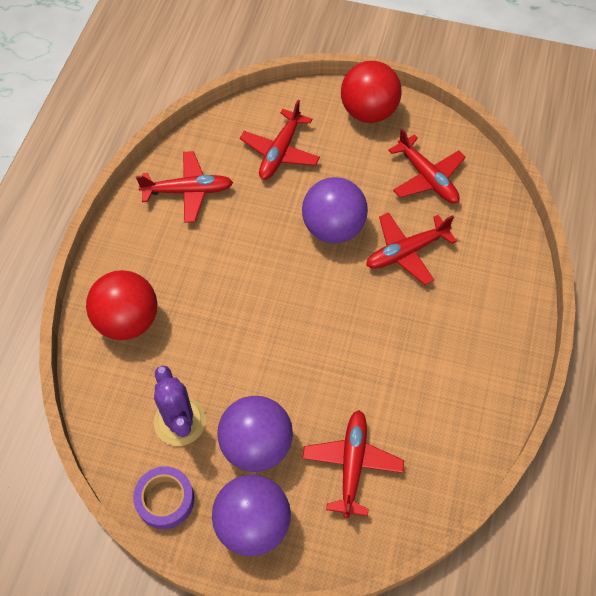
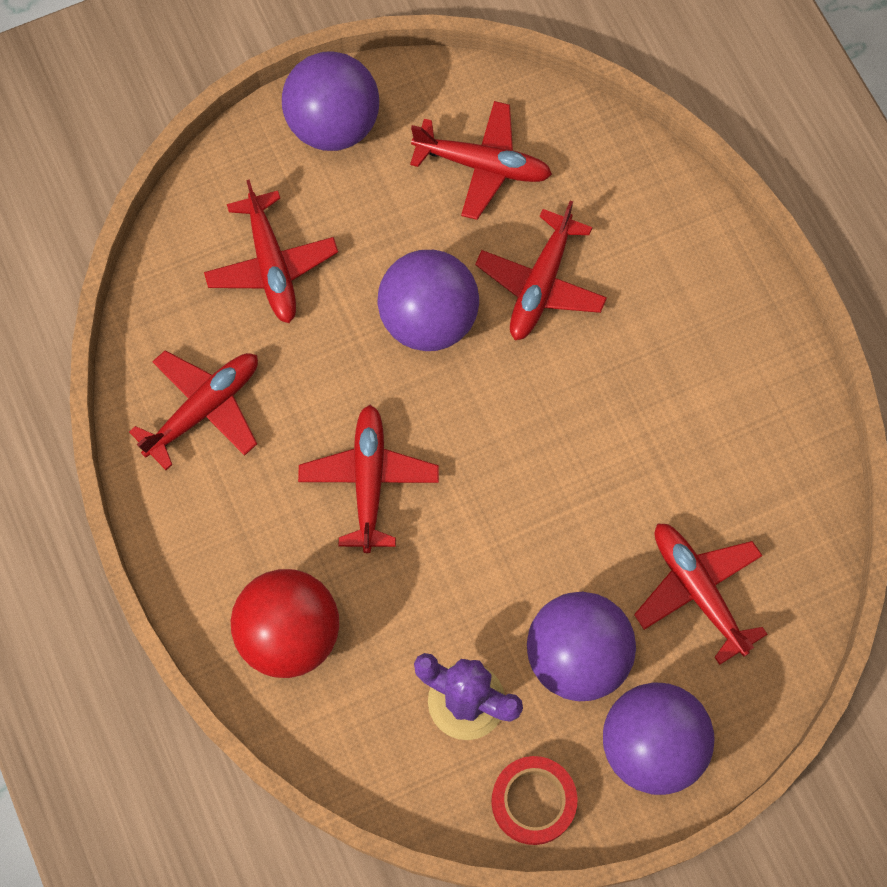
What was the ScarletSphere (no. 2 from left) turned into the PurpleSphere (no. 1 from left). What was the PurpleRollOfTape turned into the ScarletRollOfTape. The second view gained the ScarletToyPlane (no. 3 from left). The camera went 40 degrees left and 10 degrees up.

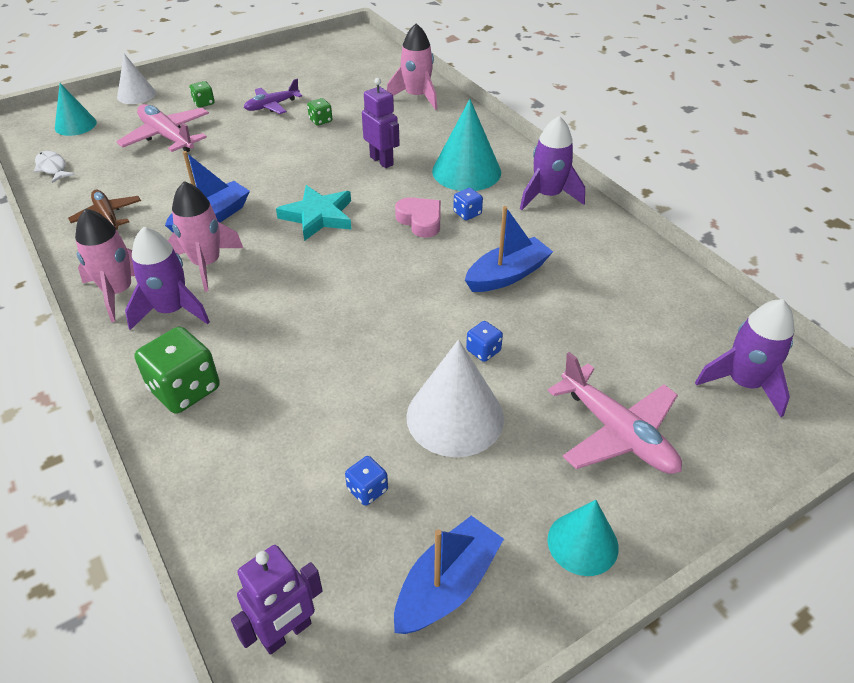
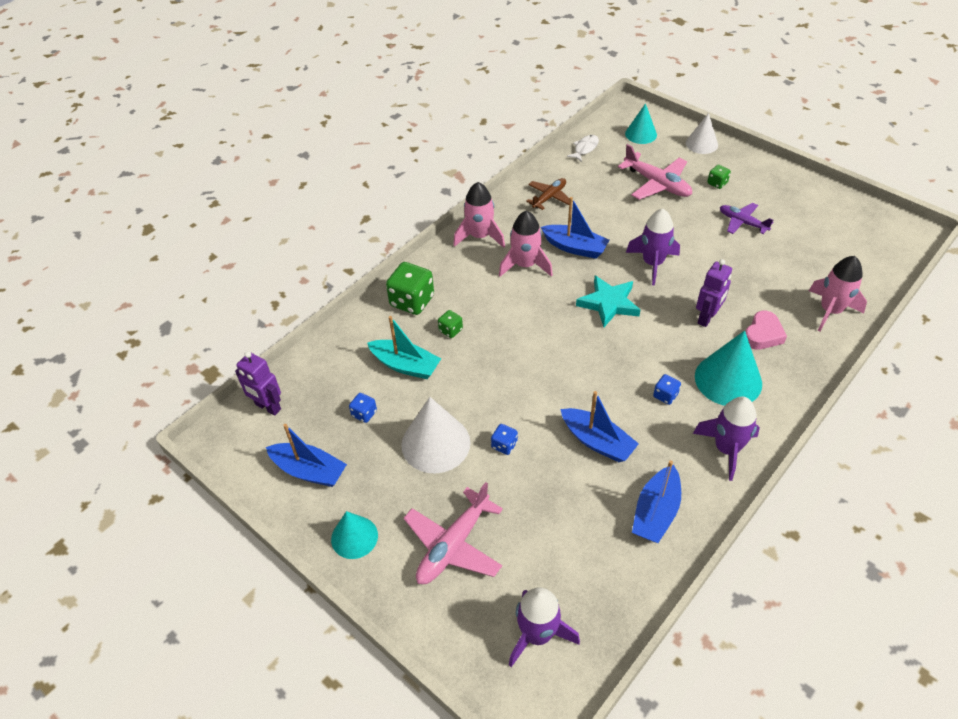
The LeafGreenDie (no. 3 from left in the first image) ended up elsewhere. The RosyToyPlane (no. 1 from left in the first image) ended up facing another way, 105 degrees clockwise from before. The RosyHeartShape ended up elsewhere. The PurpleSpaceship (no. 1 from left in the first image) ended up elsewhere. The second view gained the TurquoiseToyBoat. The second view gained the BlueToyBoat (no. 4 from left). The camera went 75 degrees right and 5 degrees up.

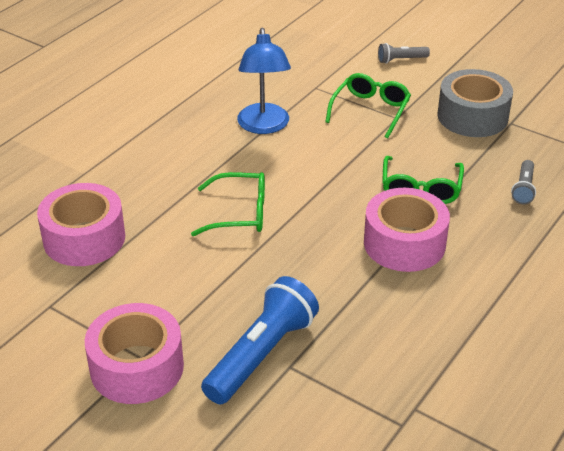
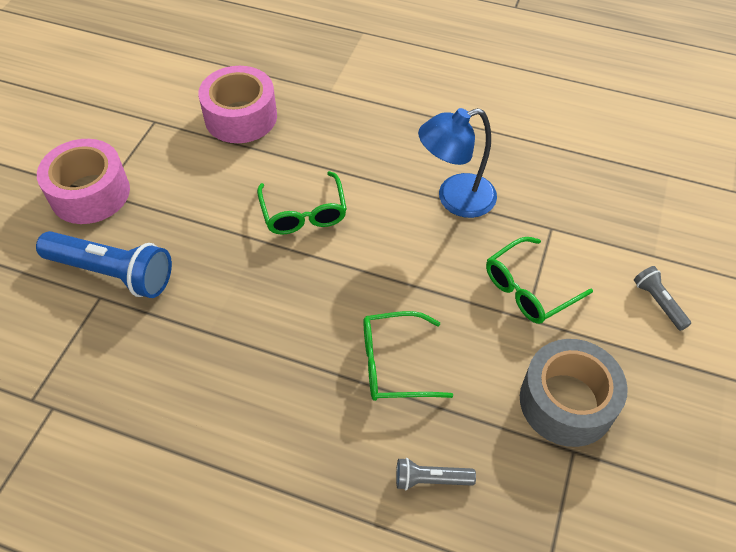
The LeafGreenGlasses (no. 2 from left in the first image) ended up facing another way, 135 degrees clockwise from before. The second view lost the RosyRollOfTape (no. 3 from left). The camera went 75 degrees right and 15 degrees up.

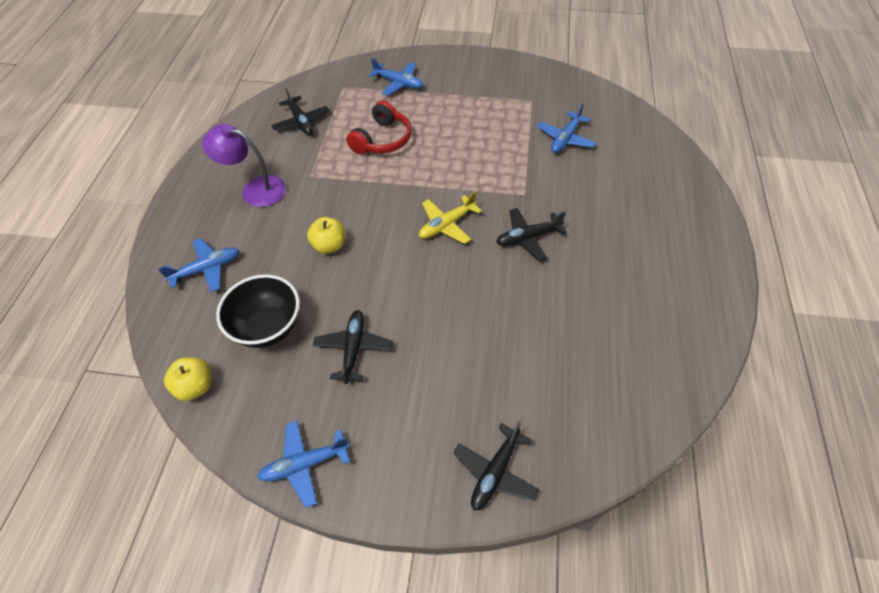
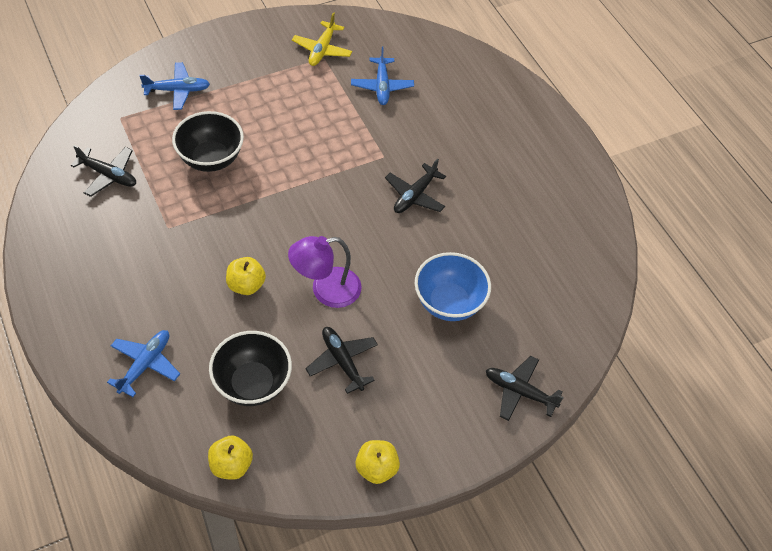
Where the ScarletHeadset stood, the BlackServingBowl (no. 1 from left) came to stand. The PurpleLamp ended up elsewhere. The YellowToyPlane ended up elsewhere. Where the BlueToyPlane (no. 2 from left) stood, the YellowToyApple (no. 3 from left) came to stand. The BlackToyPlane (no. 3 from left in the first image) ended up facing another way, 120 degrees clockwise from before. The second view gained the BlueServingBowl. The camera went 40 degrees left and 0 degrees up.

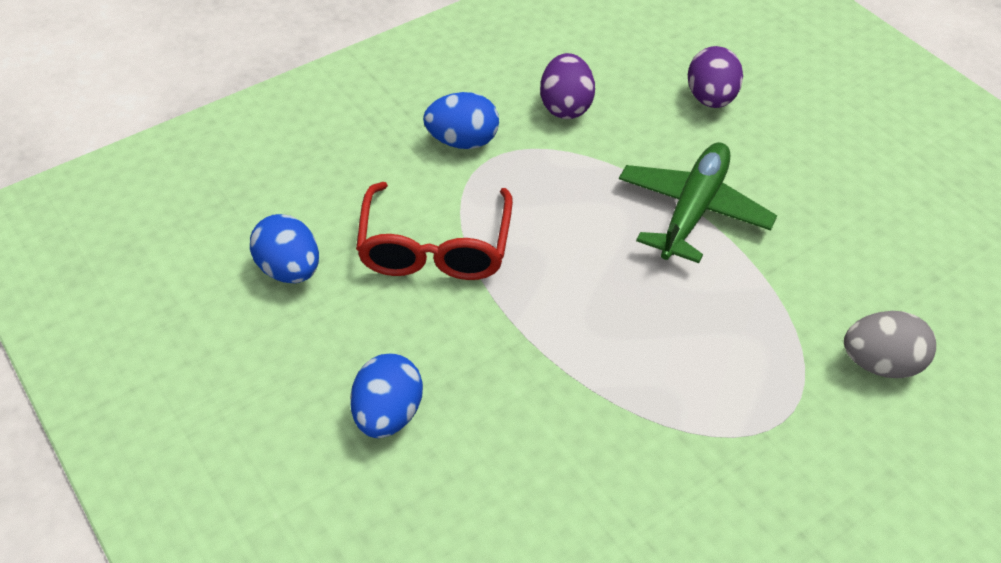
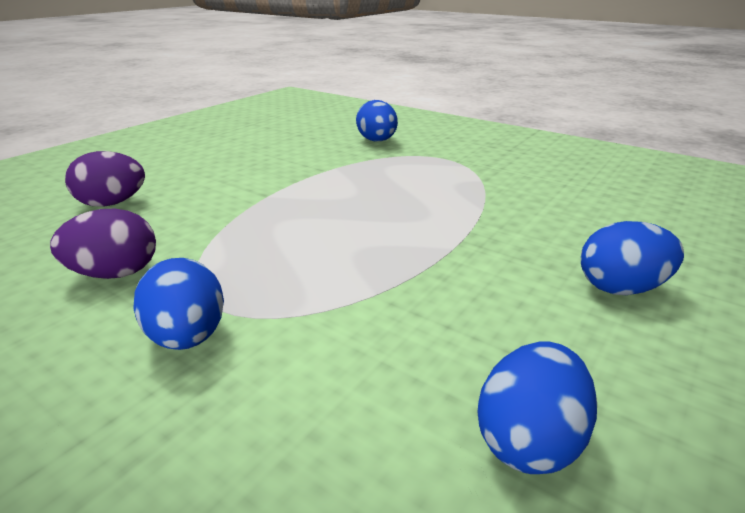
The second view lost the LeafGreenToyPlane. The second view lost the ScarletGlasses. What was the GreyEggShape turned into the BlueEggShape (no. 2 from left). The camera went 110 degrees left and 20 degrees down.

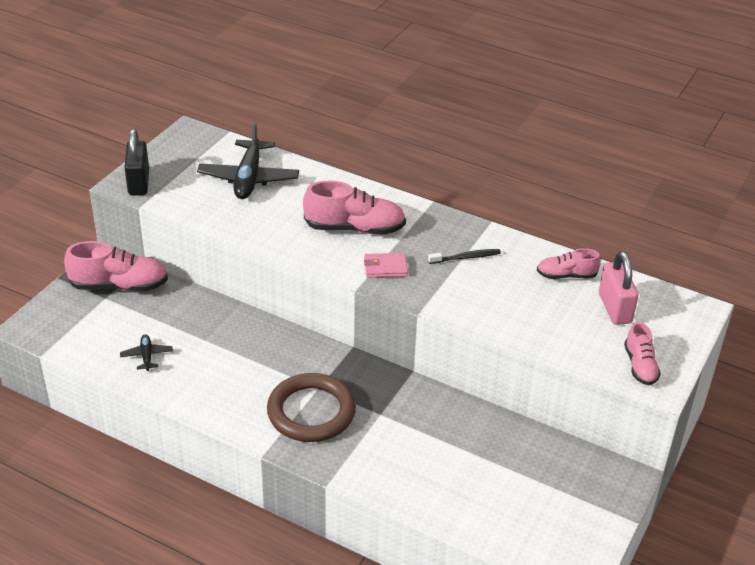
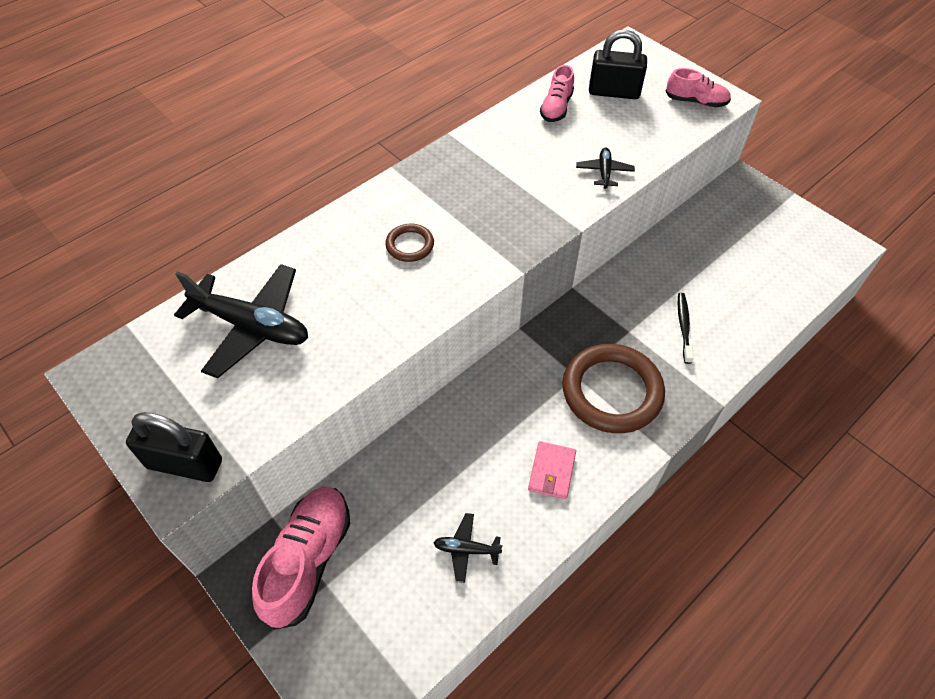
Where the RosyShoe (no. 2 from left) stood, the BrownTorus (no. 1 from left) came to stand. The BlackDentalBrush ended up elsewhere. What was the RosyLock turned into the BlackLock (no. 2 from left). The RosyCardWallet ended up elsewhere. The second view gained the BlackToyPlane (no. 3 from left). The camera went 70 degrees left and 15 degrees up.

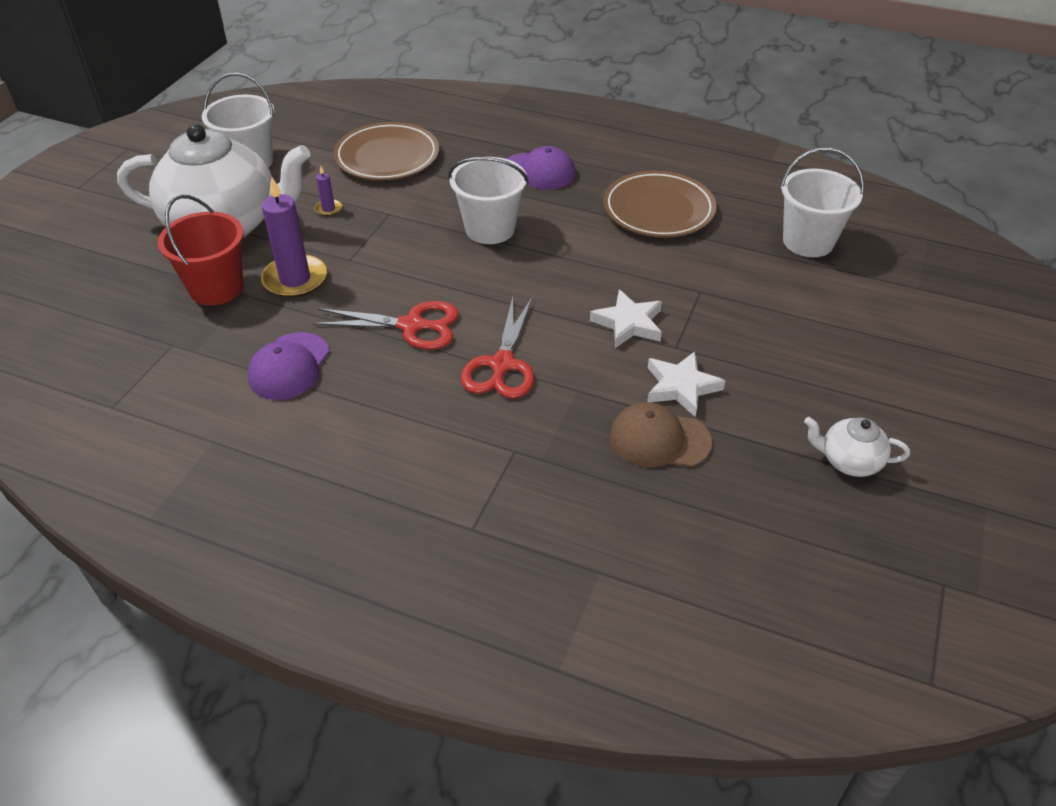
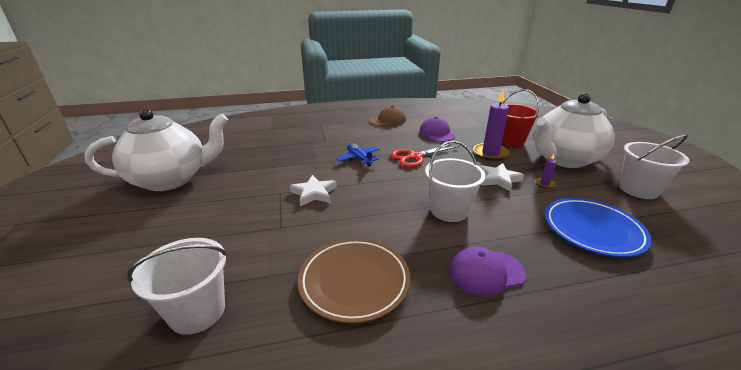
What was the BrownFlatDish (no. 1 from left) turned into the BlueFlatDish. Where the ScarletScissors (no. 2 from left) stood, the BlueToyPlane came to stand. The SnowWhiteStar (no. 2 from left) ended up elsewhere. The BrownPeakedCap ended up elsewhere. The size of the SnowWhiteTeaPot (no. 2 from left in the first image) changed by a factor of 2.37. The camera went 145 degrees right and 15 degrees down.

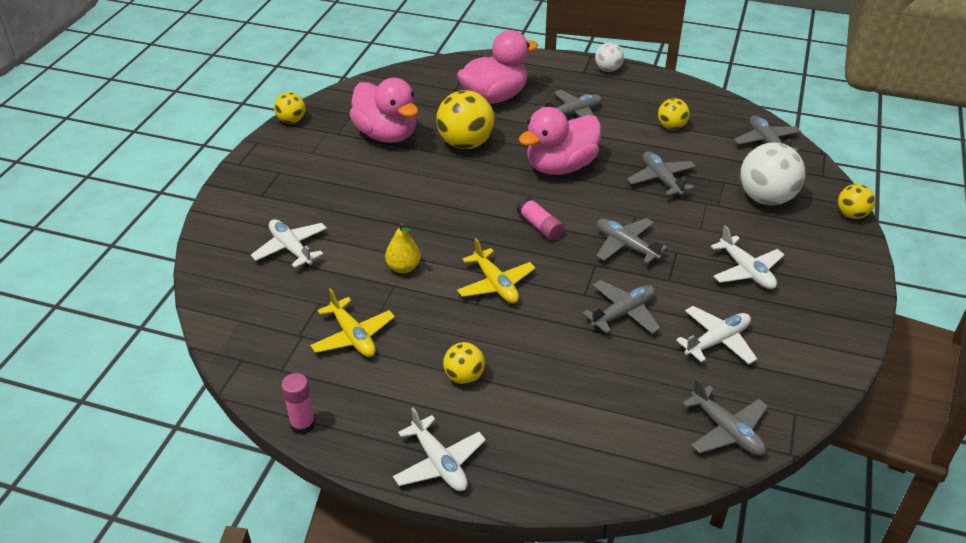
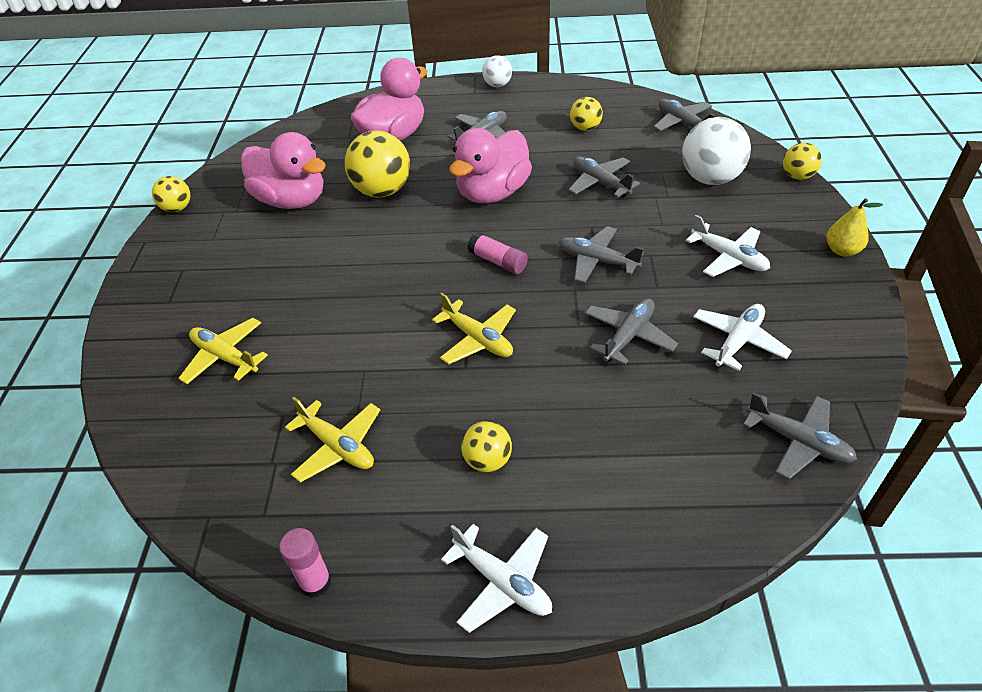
What was the SnowWhiteToyPlane (no. 1 from left) turned into the YellowToyPlane (no. 1 from left). The YellowPear ended up elsewhere. The camera went 15 degrees left and 5 degrees up.

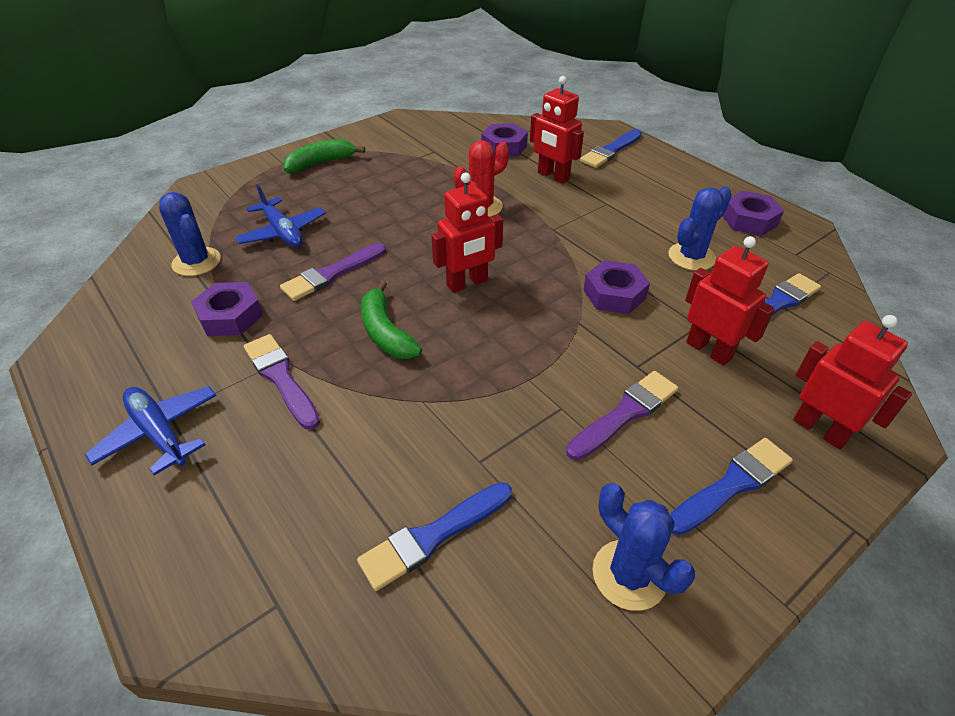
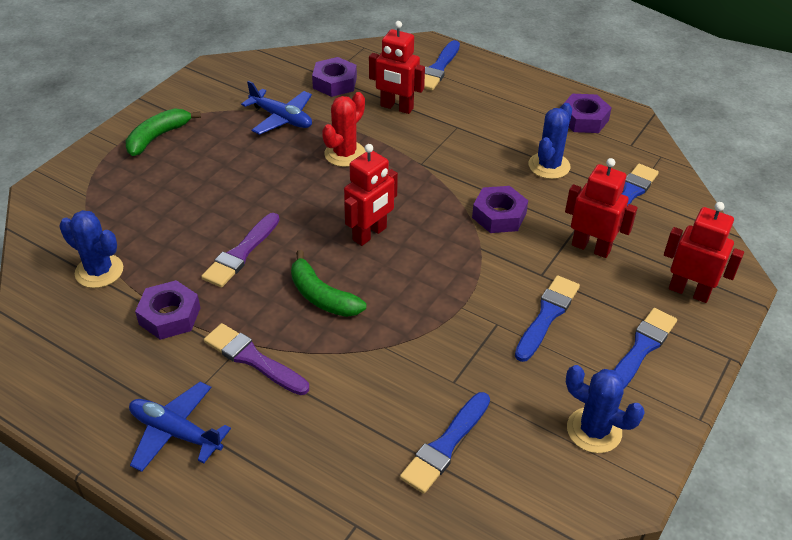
The BlueToyPlane (no. 2 from left) ended up elsewhere. What was the PurplePaintbrush (no. 3 from left) turned into the BluePaintbrush (no. 3 from left). The camera went 20 degrees left and 0 degrees up.

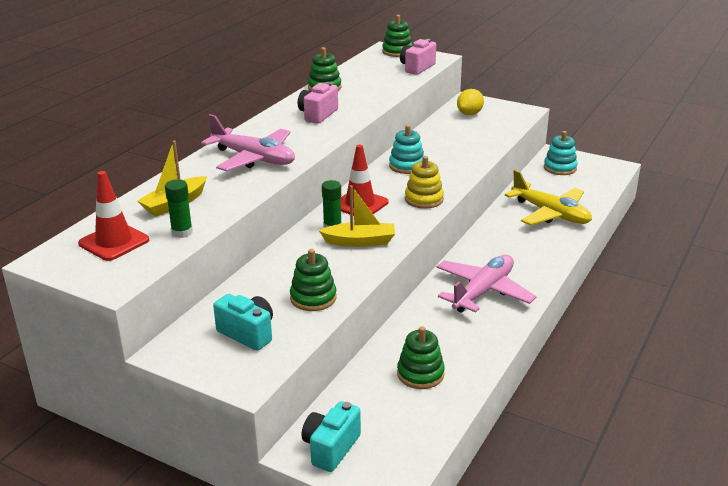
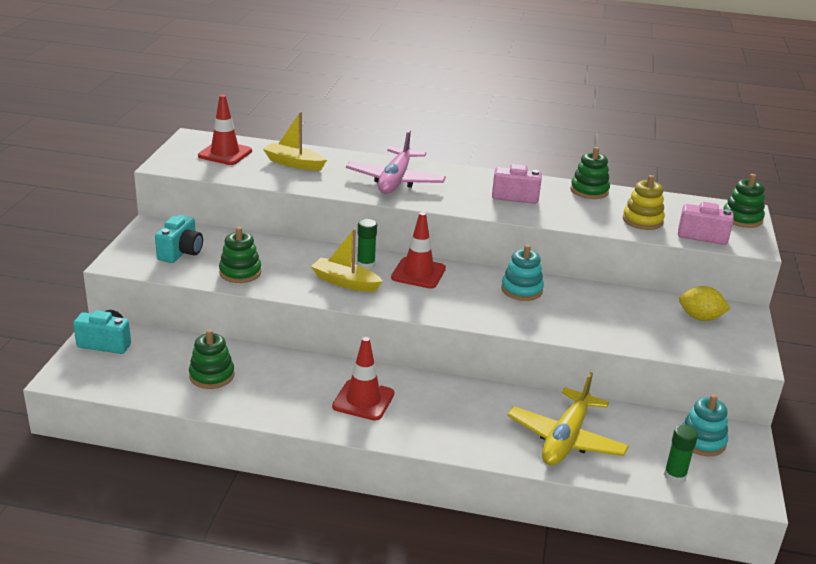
The YellowStackingRings ended up elsewhere. The LeafGreenStickOfGlue (no. 1 from left in the first image) ended up elsewhere. The YellowToyBoat (no. 2 from left) ended up facing another way, 135 degrees clockwise from before. Where the RosyToyPlane (no. 2 from left) stood, the ScarletRoadCone (no. 2 from left) came to stand. The camera went 70 degrees right and 0 degrees up.

